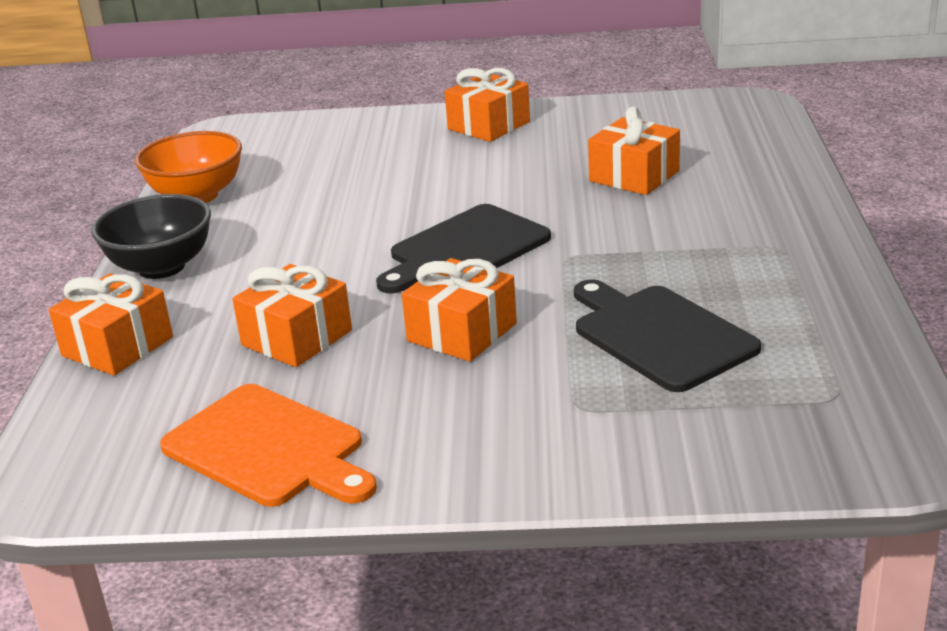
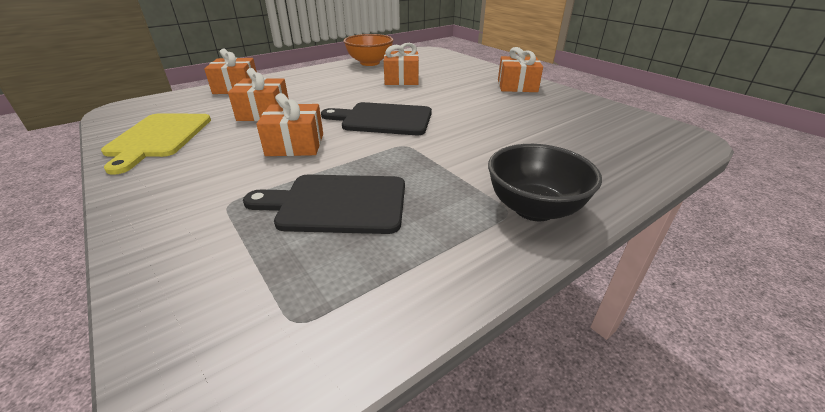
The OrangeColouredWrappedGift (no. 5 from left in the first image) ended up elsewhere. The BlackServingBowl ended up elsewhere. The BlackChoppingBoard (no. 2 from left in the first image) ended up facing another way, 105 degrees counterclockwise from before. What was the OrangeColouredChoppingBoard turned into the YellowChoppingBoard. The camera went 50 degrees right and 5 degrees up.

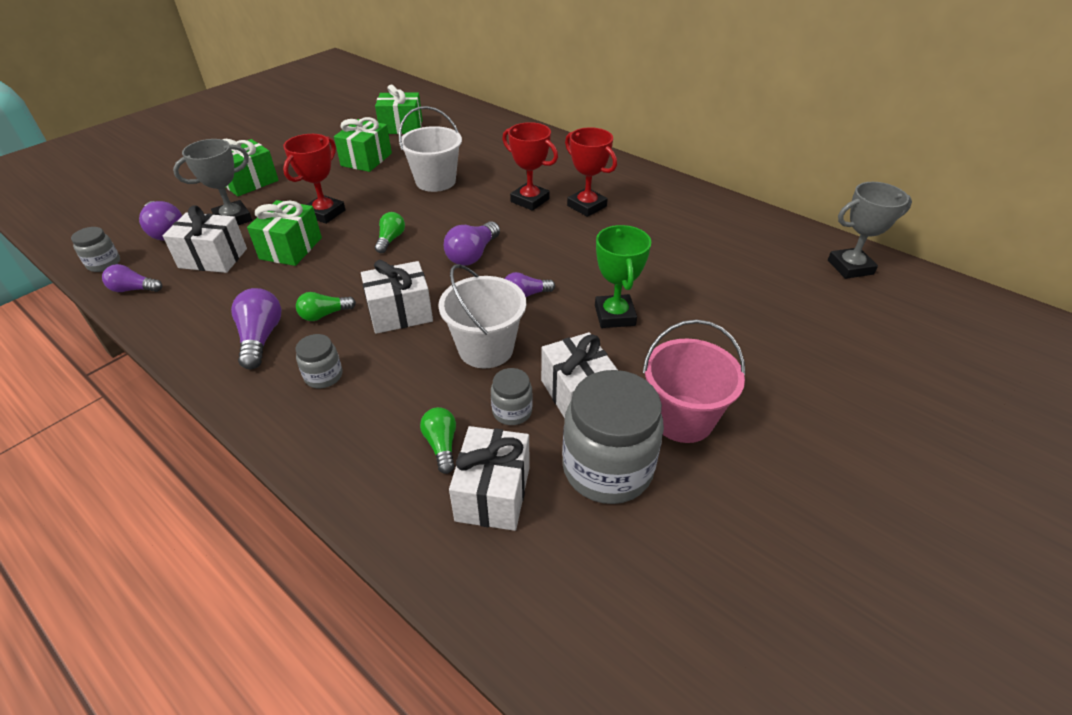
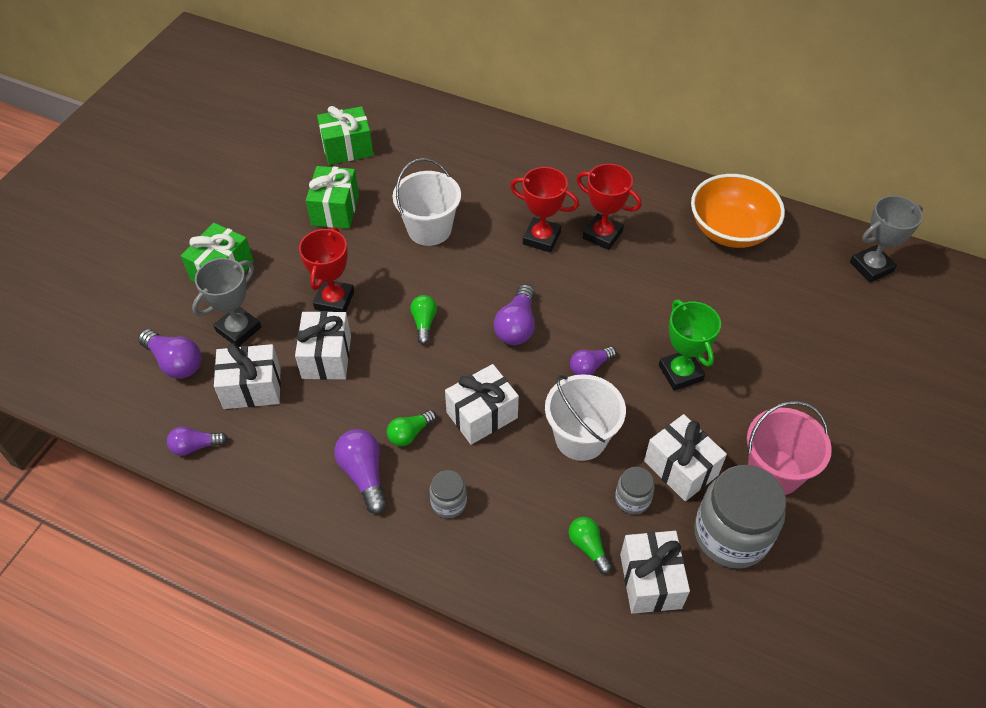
What was the LeafGreenWrappedGift (no. 2 from left) turned into the SnowWhiteWrappedGift (no. 2 from left). The second view lost the GreyJar (no. 1 from left). The second view gained the OrangeColouredServingBowl. The camera went 15 degrees left and 10 degrees up.

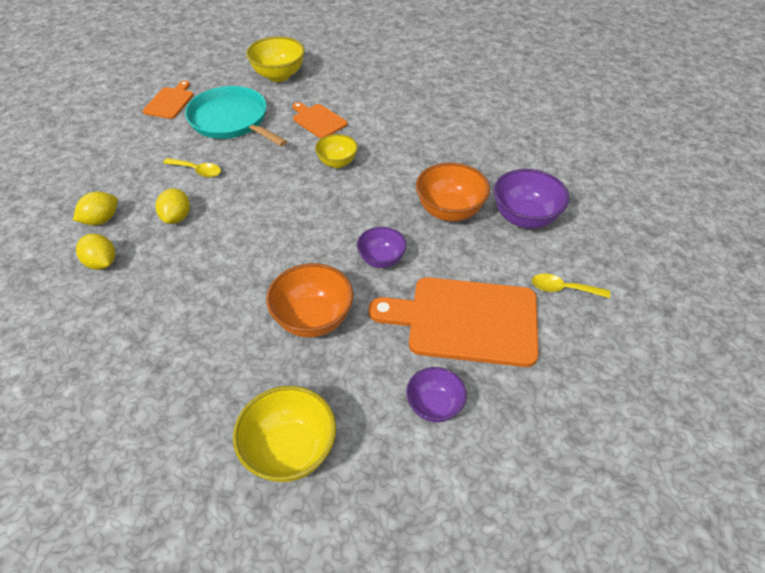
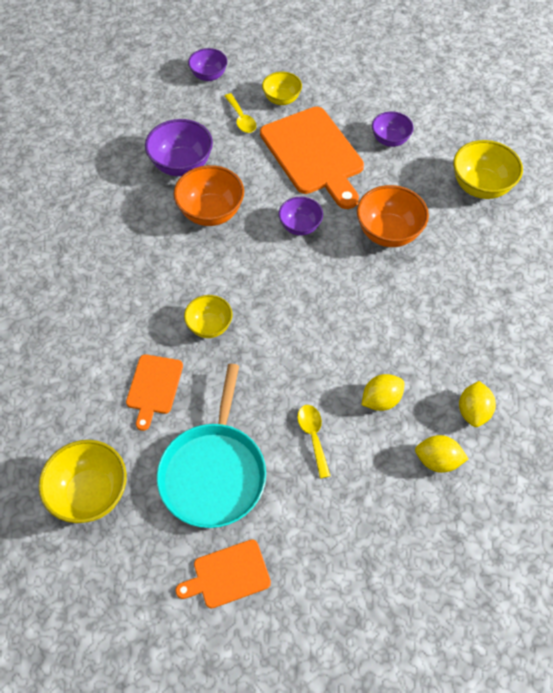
The second view gained the PurpleServingBowl (no. 2 from left). The second view gained the YellowServingBowl (no. 3 from left). The camera went 125 degrees left and 10 degrees up.

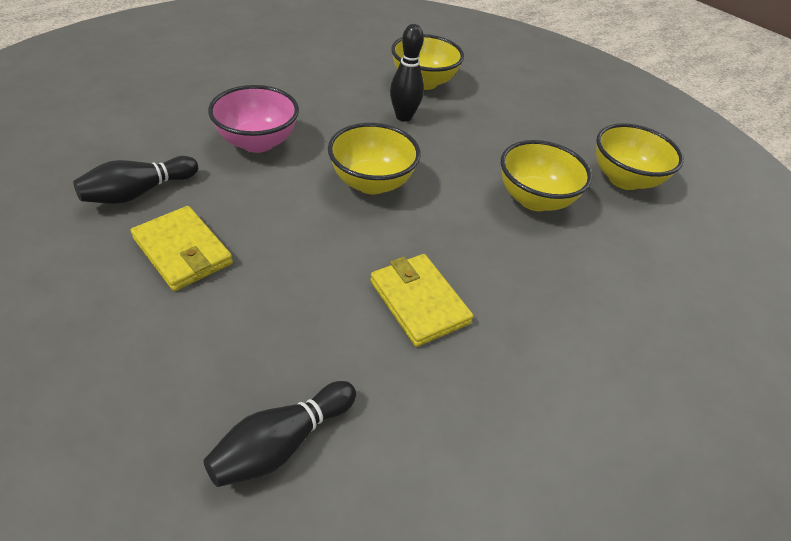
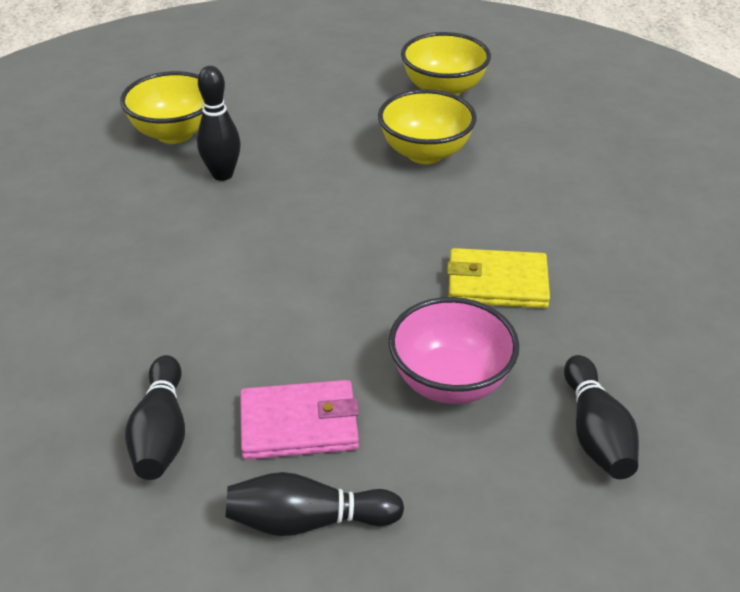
The RosyServingBowl ended up elsewhere. The second view lost the YellowServingBowl (no. 1 from left). What was the YellowCardWallet (no. 1 from left) turned into the RosyCardWallet. The second view gained the BlackSkittle (no. 3 from left). The camera went 50 degrees left and 5 degrees down.

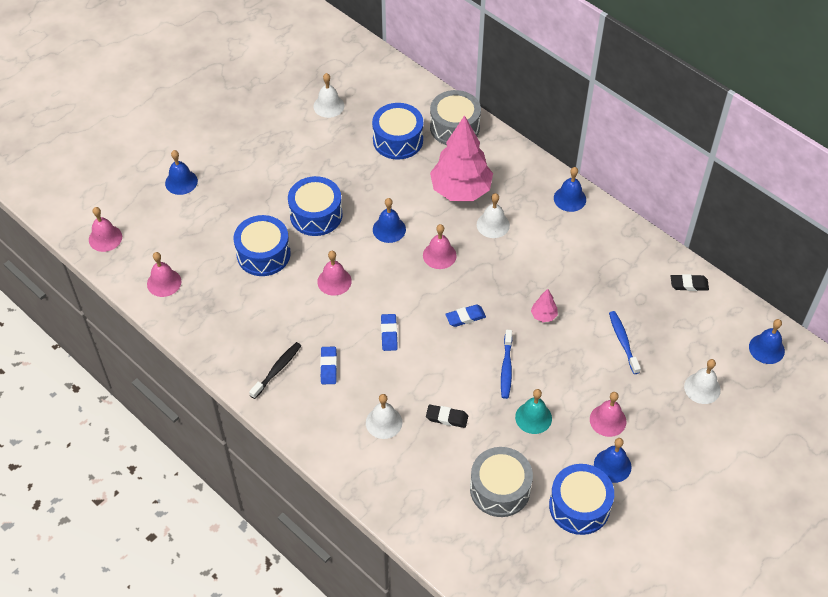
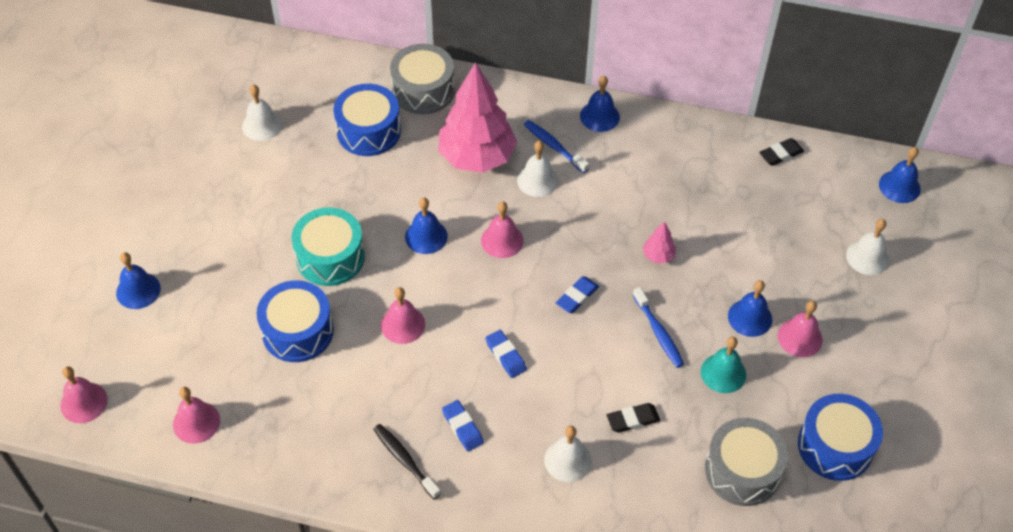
What was the BlueToyDrum (no. 2 from left) turned into the TurquoiseToyDrum. The BlueDentalBrush (no. 2 from left in the first image) ended up elsewhere. The BlackDentalBrush ended up facing another way, 45 degrees counterclockwise from before. The BlueSchoolBell (no. 4 from left) ended up elsewhere. The camera went 30 degrees left and 0 degrees up.

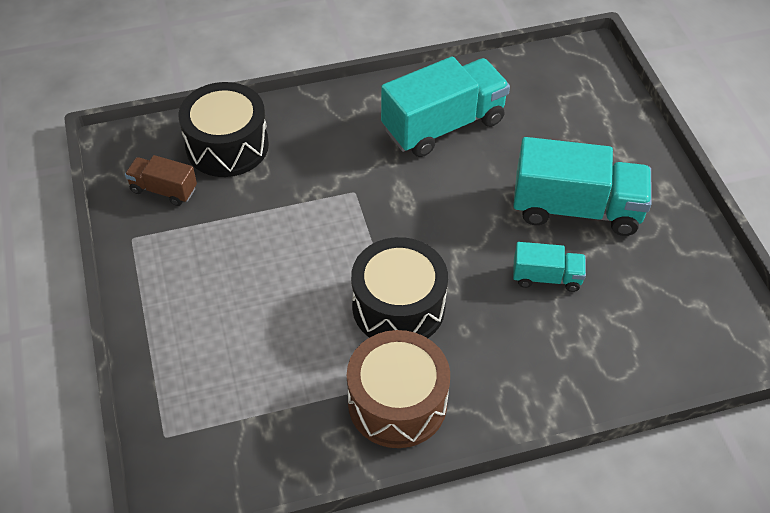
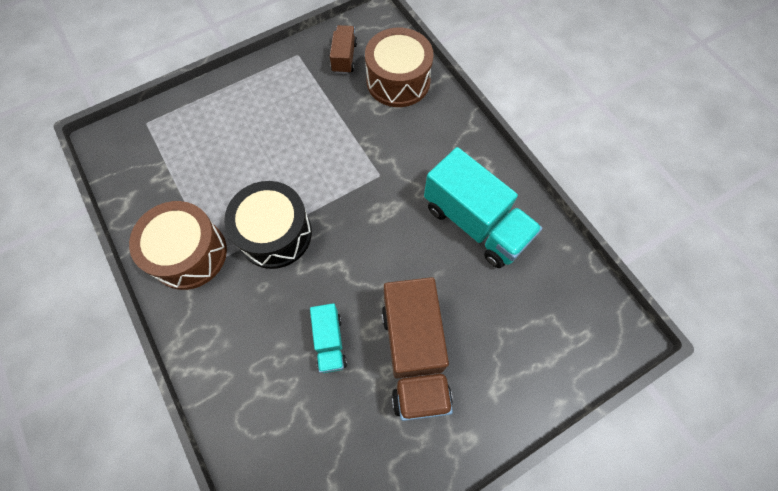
What was the BlackToyDrum (no. 1 from left) turned into the BrownToyDrum (no. 2 from left). What was the TurquoiseTruck (no. 3 from left) turned into the BrownTruck (no. 2 from left). The camera went 75 degrees right and 15 degrees up.

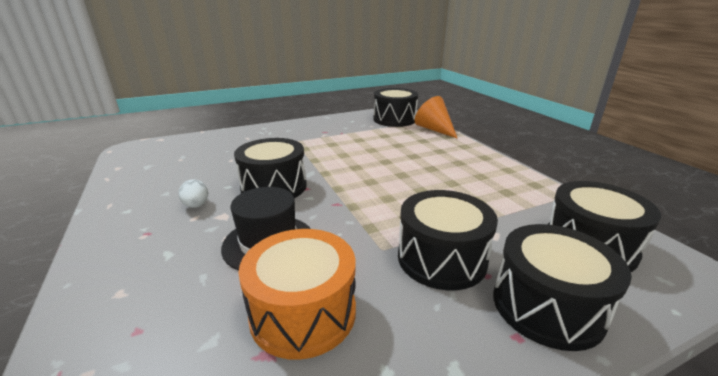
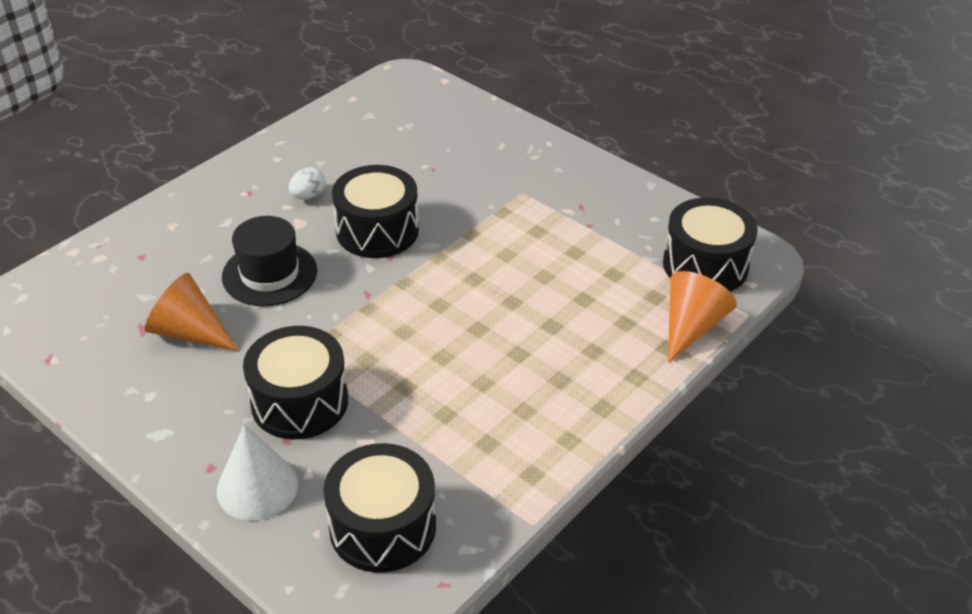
Where the BlackToyDrum (no. 4 from left) stood, the SnowWhiteSolidCone came to stand. Where the OrangeColouredToyDrum stood, the OrangeColouredSolidCone (no. 1 from left) came to stand. The camera went 65 degrees right and 15 degrees up.

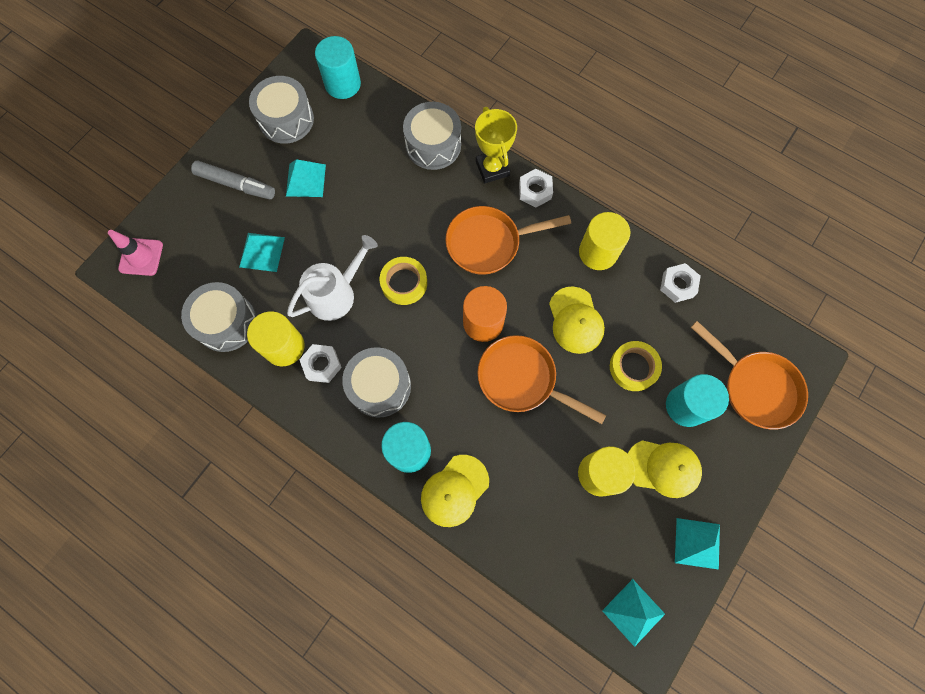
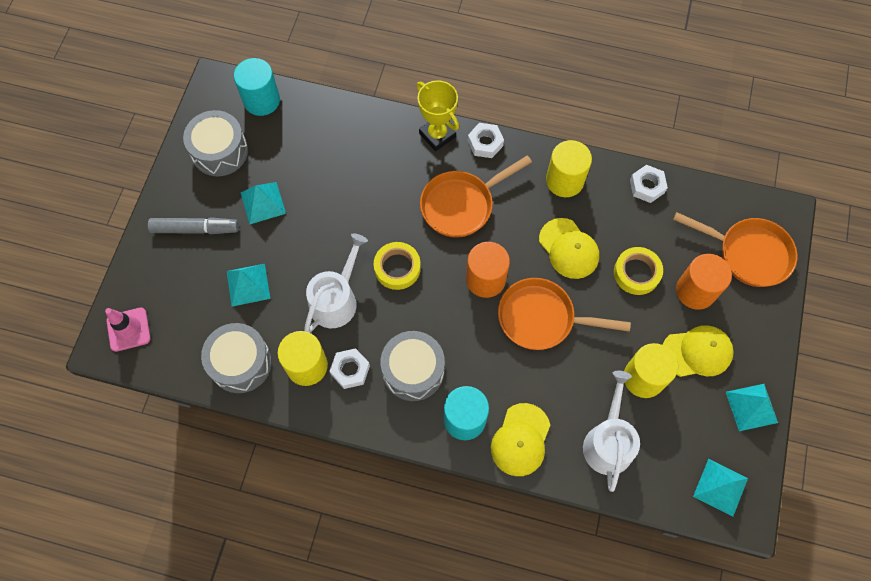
The second view lost the GreyToyDrum (no. 4 from left). What was the TurquoiseCylinderShape (no. 3 from left) turned into the OrangeColouredCylinderShape (no. 2 from left). The second view gained the SnowWhiteWateringPot (no. 2 from left). The camera went 20 degrees left and 5 degrees down.

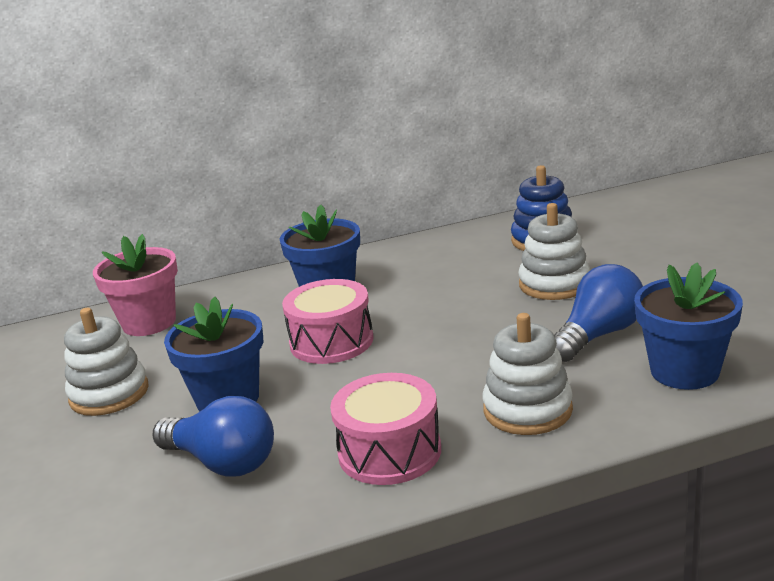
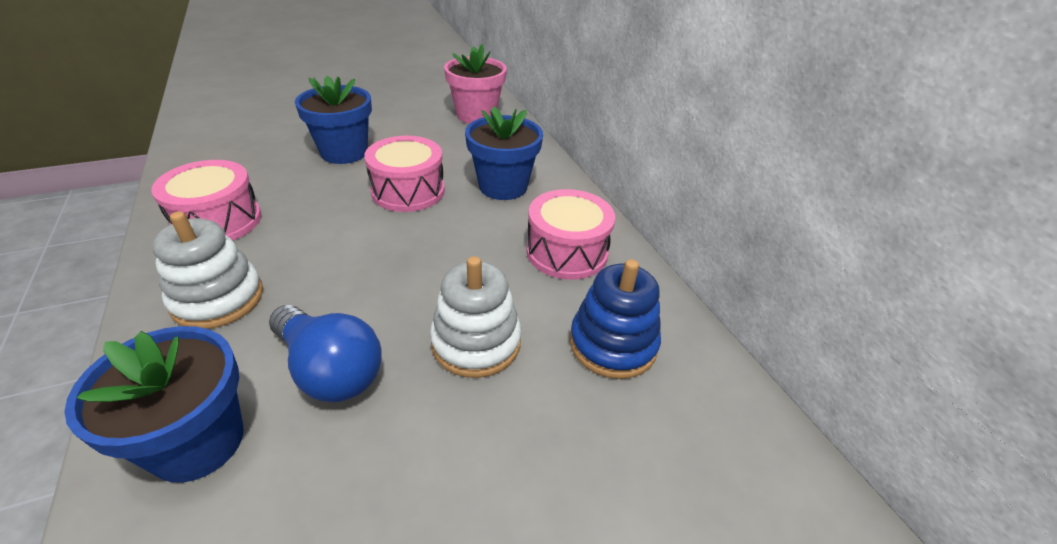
The second view lost the SnowWhiteStackingRings (no. 1 from left). The second view lost the BlueBulb (no. 1 from left). The second view gained the RosyToyDrum (no. 3 from left). The camera went 80 degrees right and 15 degrees up.

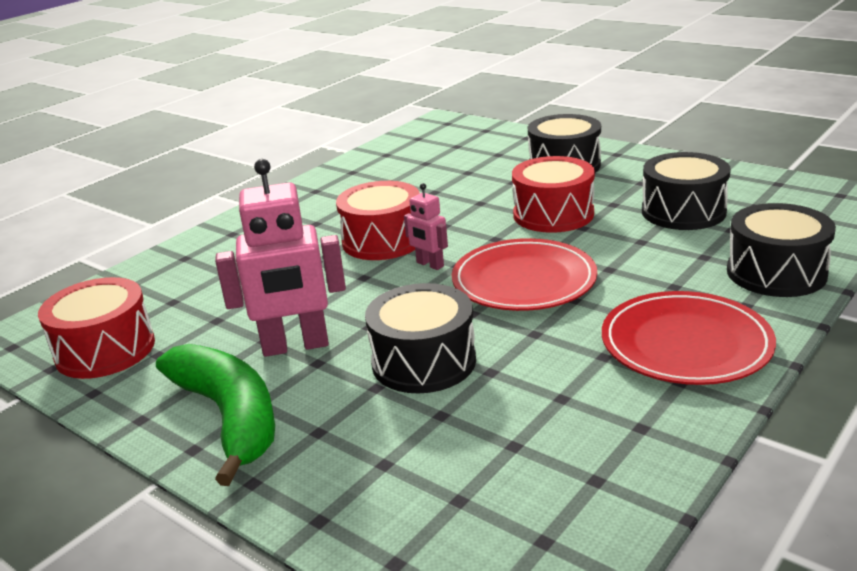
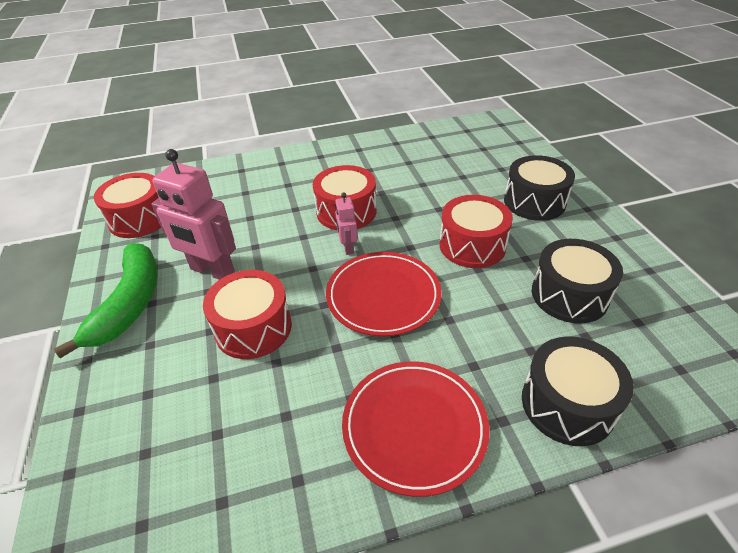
What was the BlackToyDrum (no. 1 from left) turned into the ScarletToyDrum (no. 2 from left). The camera went 35 degrees right and 15 degrees up.

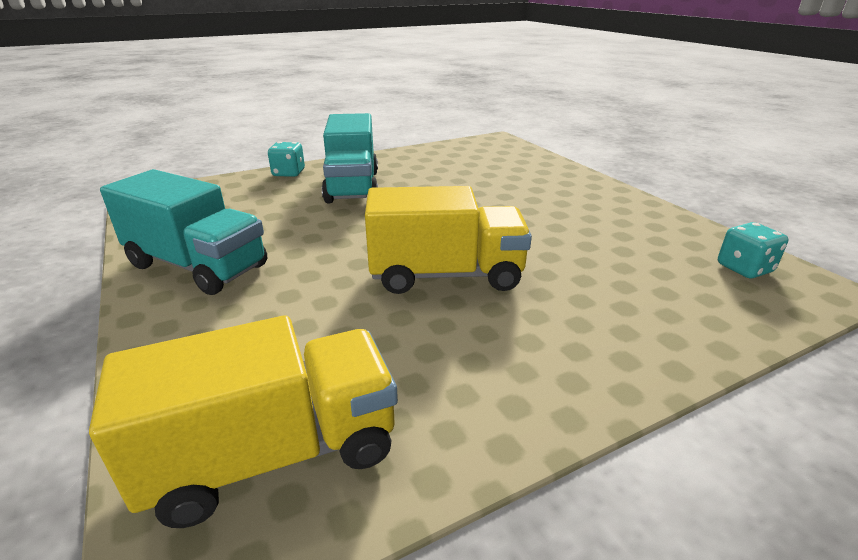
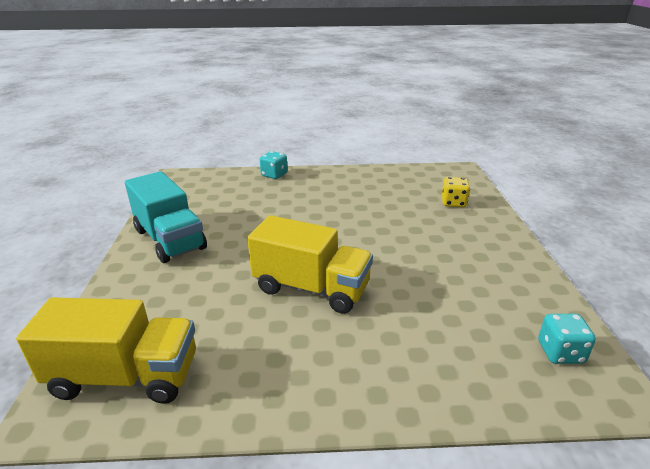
The second view lost the TurquoiseTruck (no. 2 from left). The second view gained the YellowDie. The camera went 25 degrees right and 0 degrees up.

